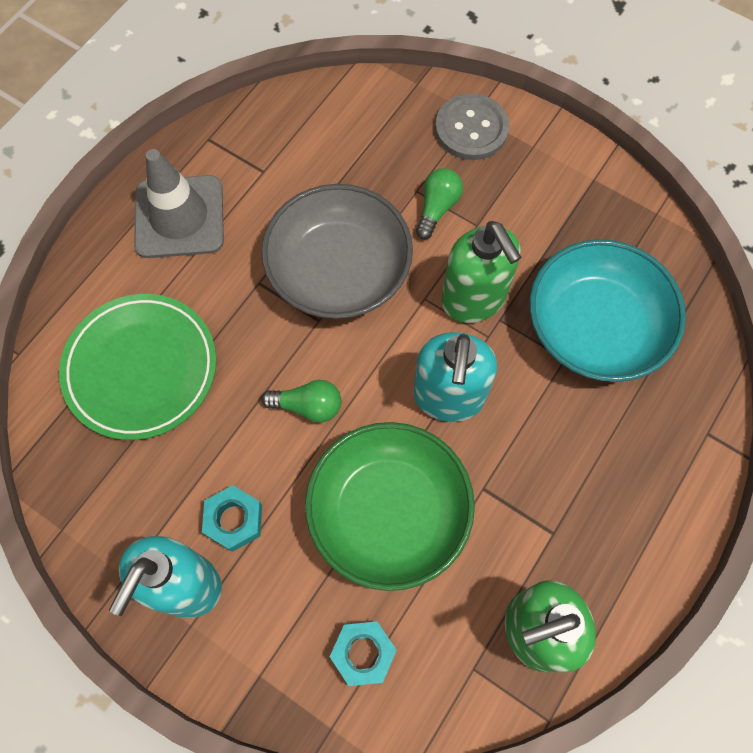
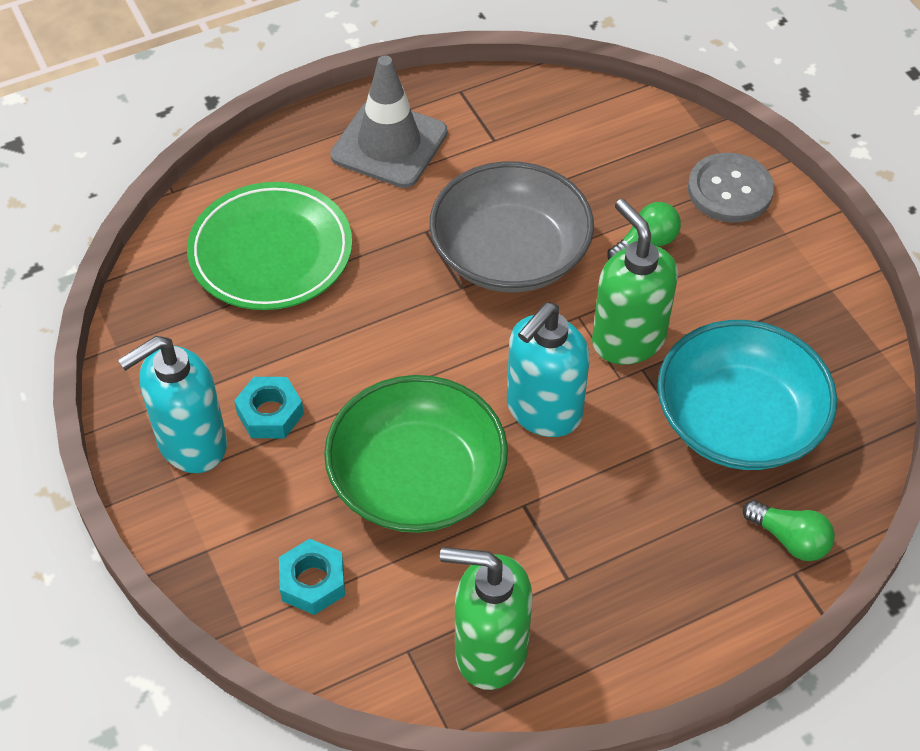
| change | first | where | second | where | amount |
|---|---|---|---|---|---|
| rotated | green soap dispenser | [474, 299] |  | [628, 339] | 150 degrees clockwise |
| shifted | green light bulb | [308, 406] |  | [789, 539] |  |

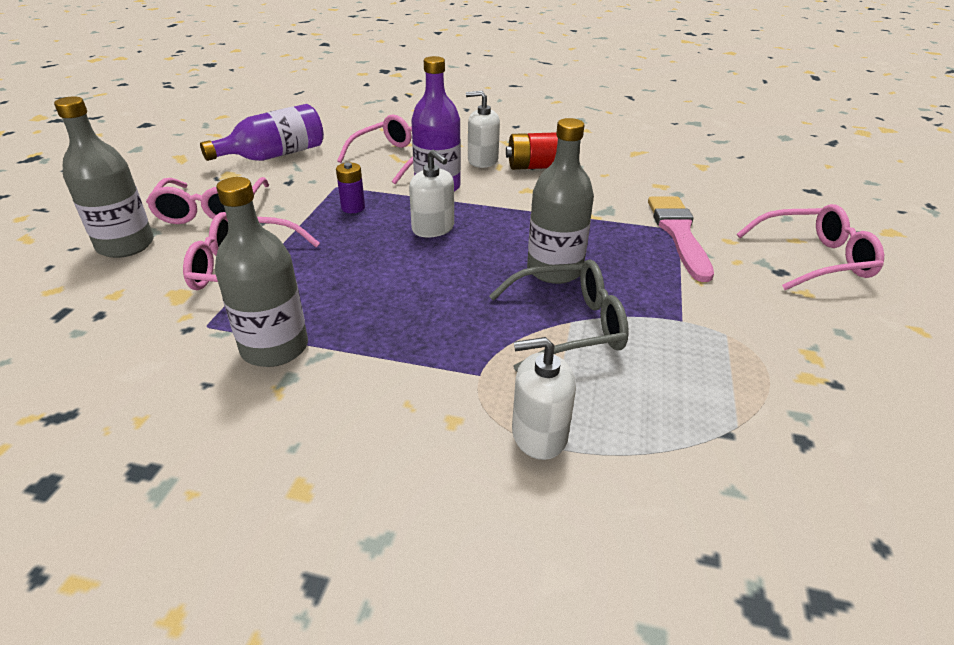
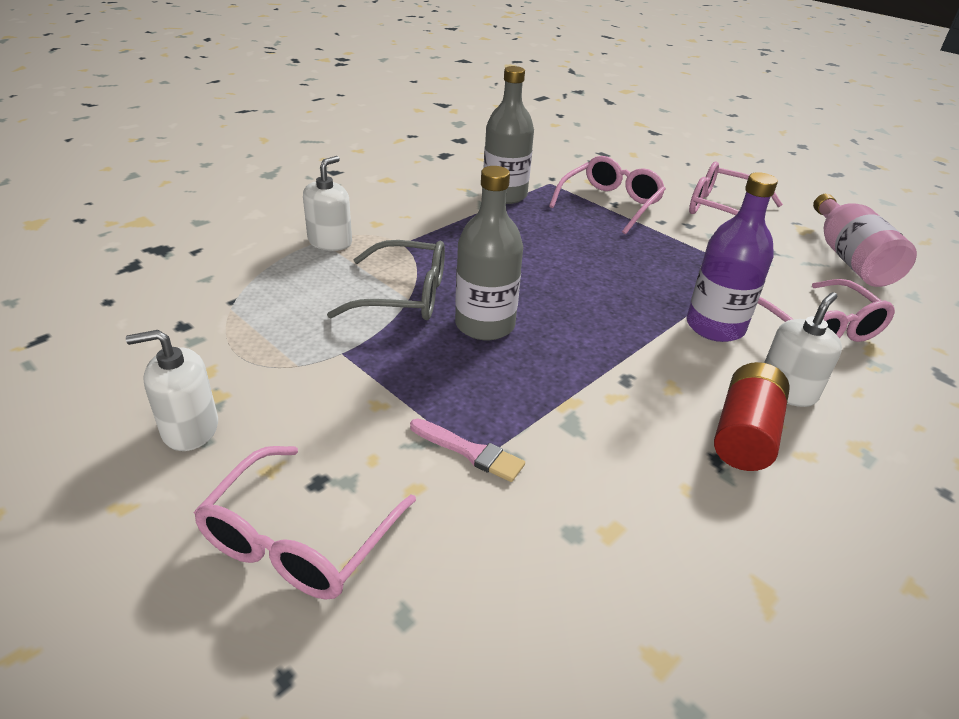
| change | first | where | second | where | amount |
|---|---|---|---|---|---|
| shifted | white soap dispenser | [433, 228] |  | [190, 429] |  |
| rotated | grey glasses | [569, 326] |  | [404, 295] | 105 degrees counterclockwise |
| scaled | pink brush | [678, 233] |  | [470, 451] | x0.57 |
| repainted | purple bottle | [274, 155] | pink bottle | [850, 258] |  |
| gone | grey bottle | [126, 245] |  |  |  |
| gone | purple battery | [353, 208] |  |  |  |

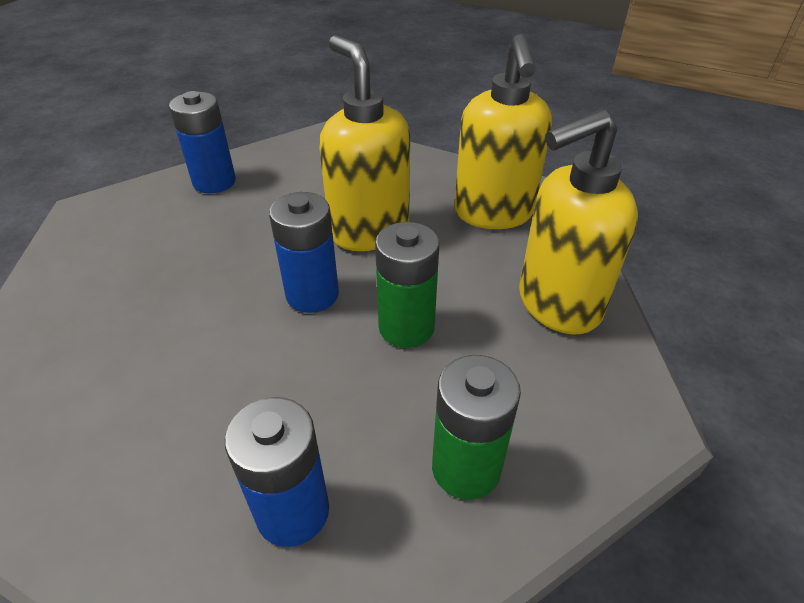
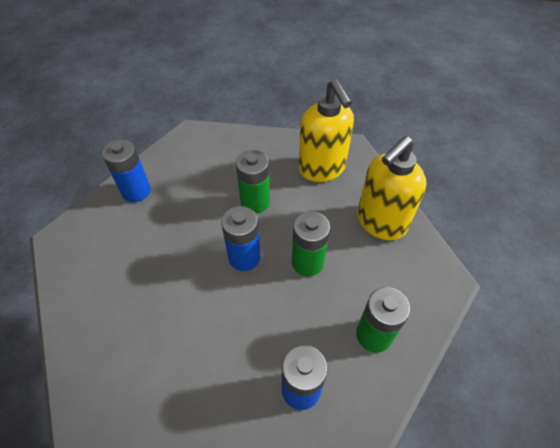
| change | first | where | second | where | amount |
|---|---|---|---|---|---|
| swapped | yellow soap dispenser | [369, 231] | green battery | [255, 202] |  |

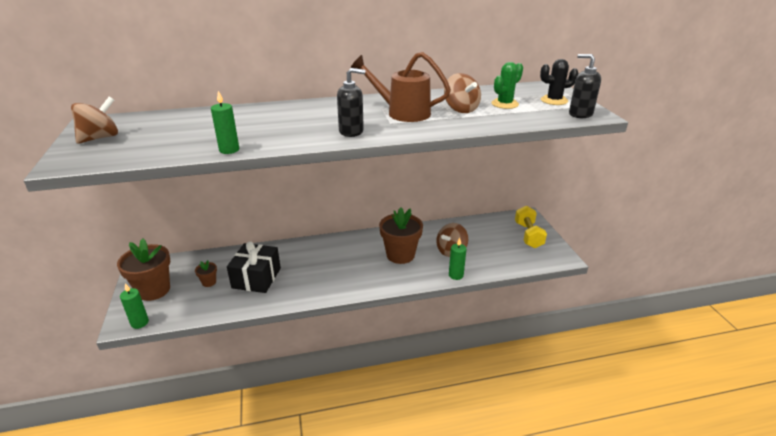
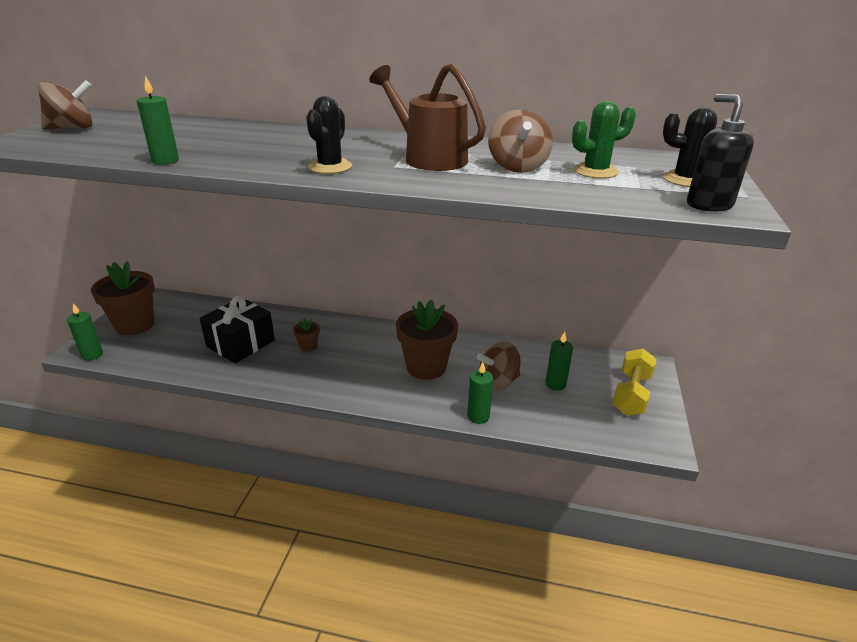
| change | first | where | second | where | amount |
|---|---|---|---|---|---|
| shifted | brown flower pot | [209, 282] |  | [308, 346] |  |
| swapped | black soap dispenser | [351, 131] | black cactus | [330, 167] |  |
| new |  |  | green candle | [555, 384] |  |

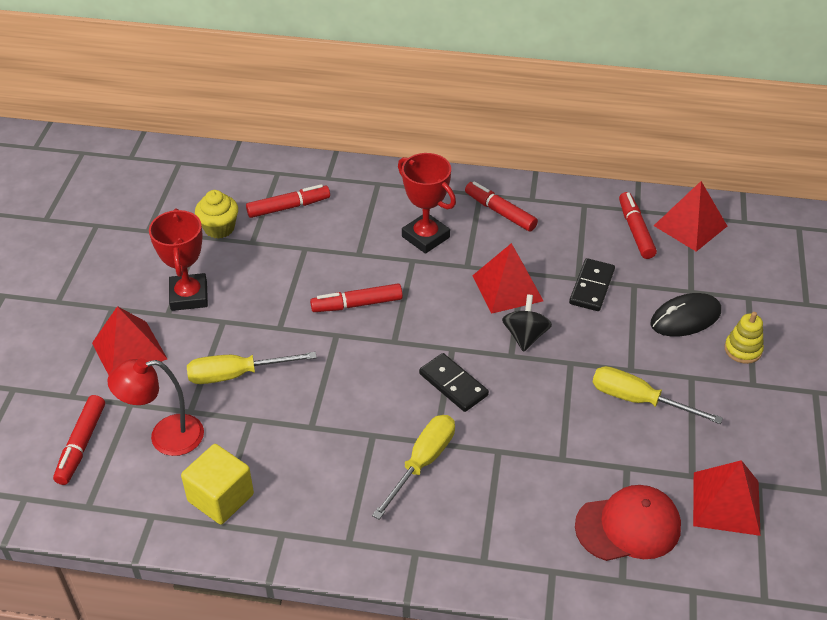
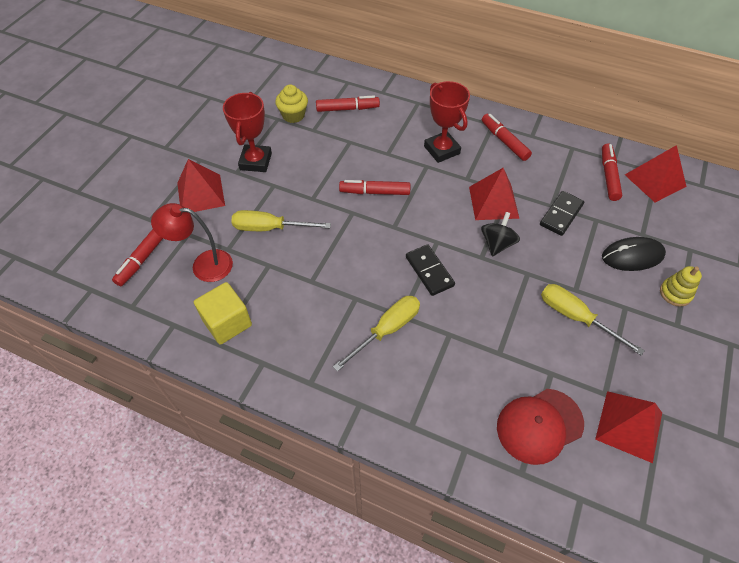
| change | first | where | second | where | amount |
|---|---|---|---|---|---|
| rotated | red cap | [628, 526] |  | [539, 425] | 150 degrees clockwise |

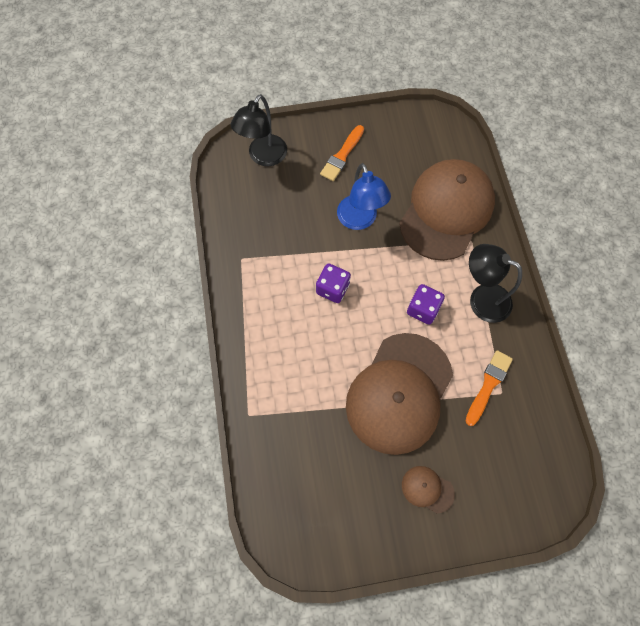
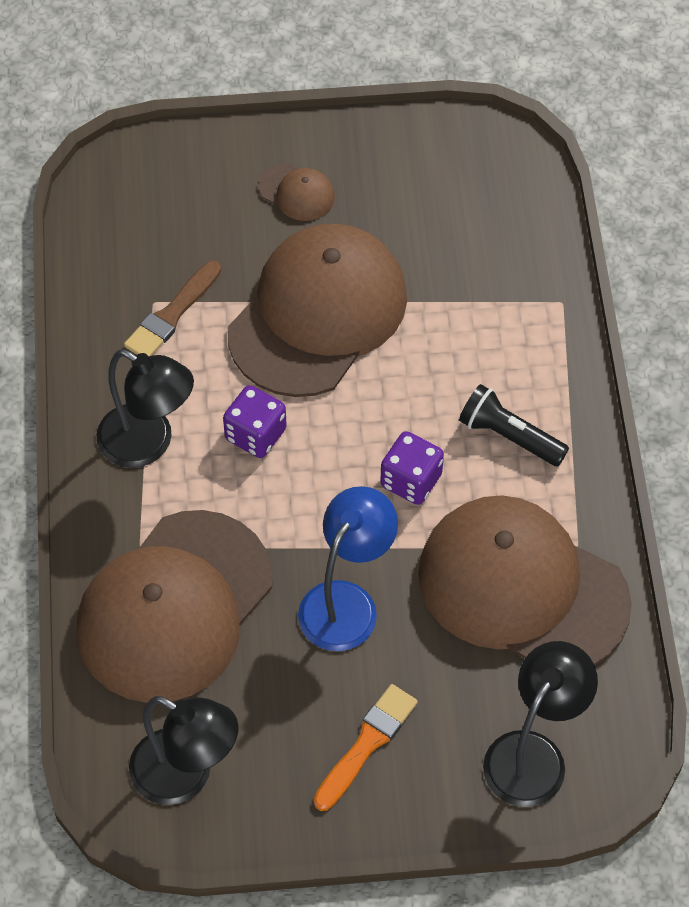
| change | first | where | second | where | amount |
|---|---|---|---|---|---|
| repainted | orange brush | [488, 385] | brown brush | [172, 315] |  |
| new |  |  | black lamp | [186, 776] |  |
| rotated | blue lamp | [360, 220] |  | [346, 602] | 45 degrees clockwise |
| new |  |  | brown cap | [522, 588] |  |
| new |  |  | black flashlight | [509, 436] |  |

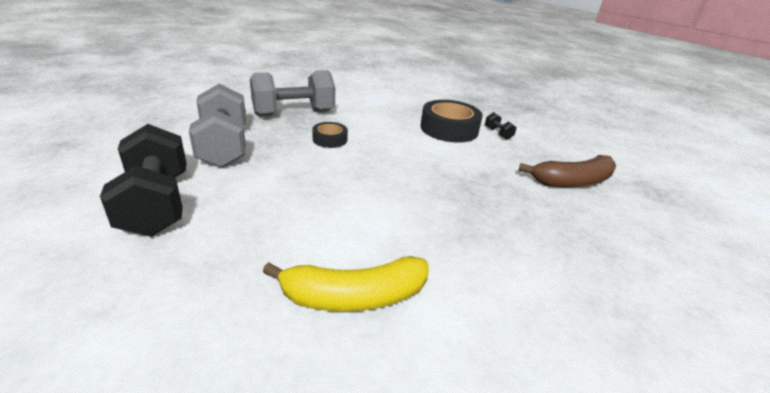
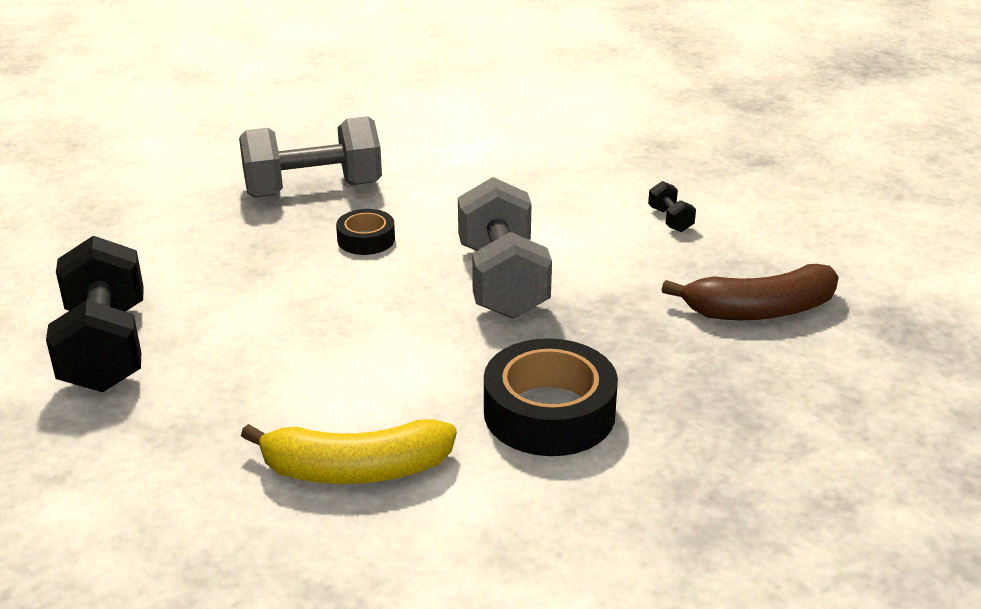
| change | first | where | second | where | amount |
|---|---|---|---|---|---|
| shifted | grey dumbbell | [223, 147] |  | [502, 281] |  |
| shifted | black tape | [449, 129] |  | [549, 412] |  |

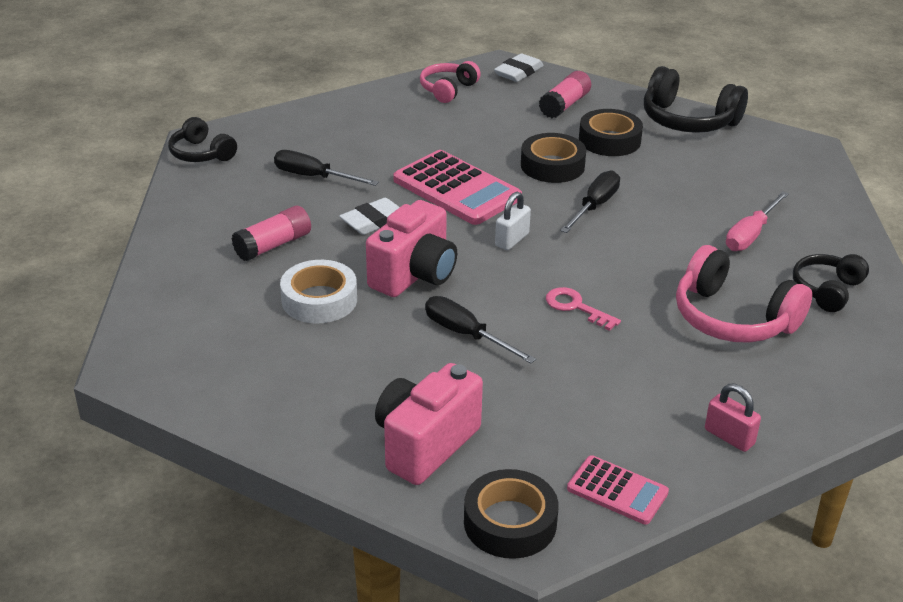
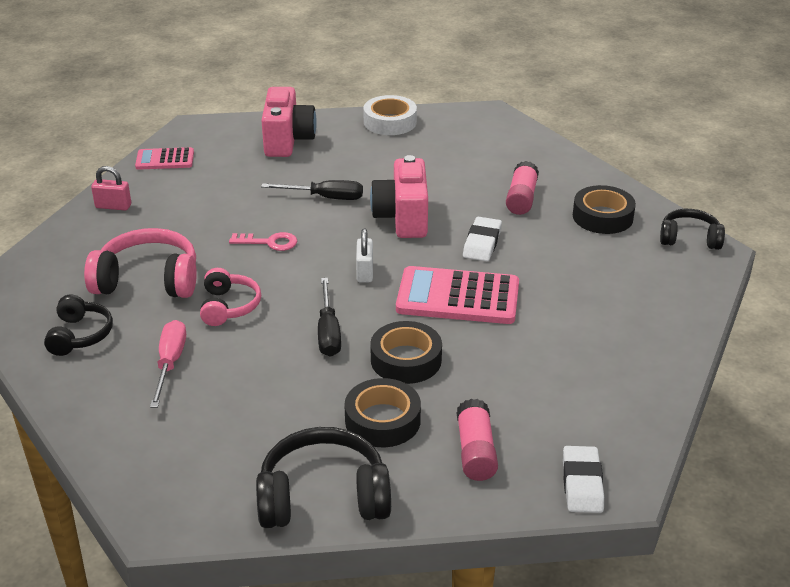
| change | first | where | second | where | amount |
|---|---|---|---|---|---|
| shifted | pink headphones | [448, 89] |  | [229, 306] |  |
| shifted | white tape | [319, 300] |  | [390, 122] |  |
| shifted | black tape | [510, 522] |  | [602, 217] |  |
| gone | black screwdriver | [313, 177] |  |  |  |

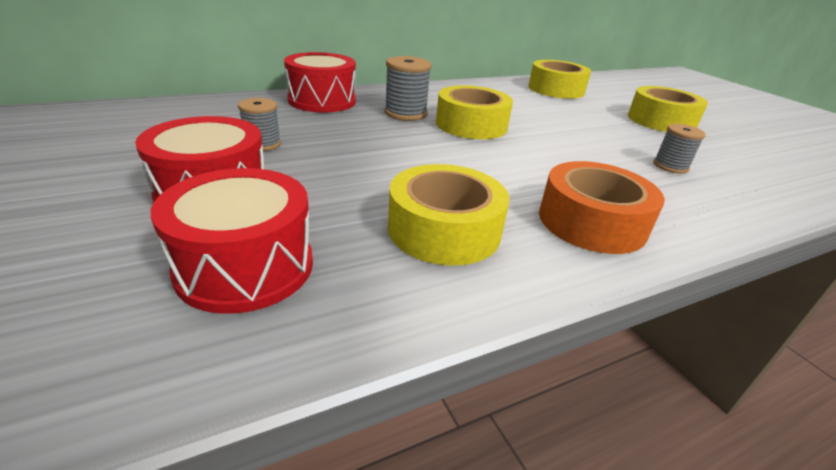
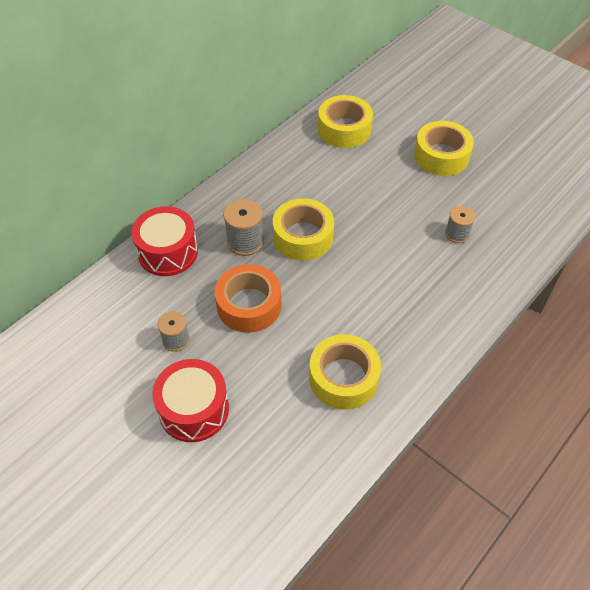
| change | first | where | second | where | amount |
|---|---|---|---|---|---|
| shifted | orange tape | [591, 222] |  | [249, 305] |  |
| gone | red drum | [245, 266] |  |  |  |

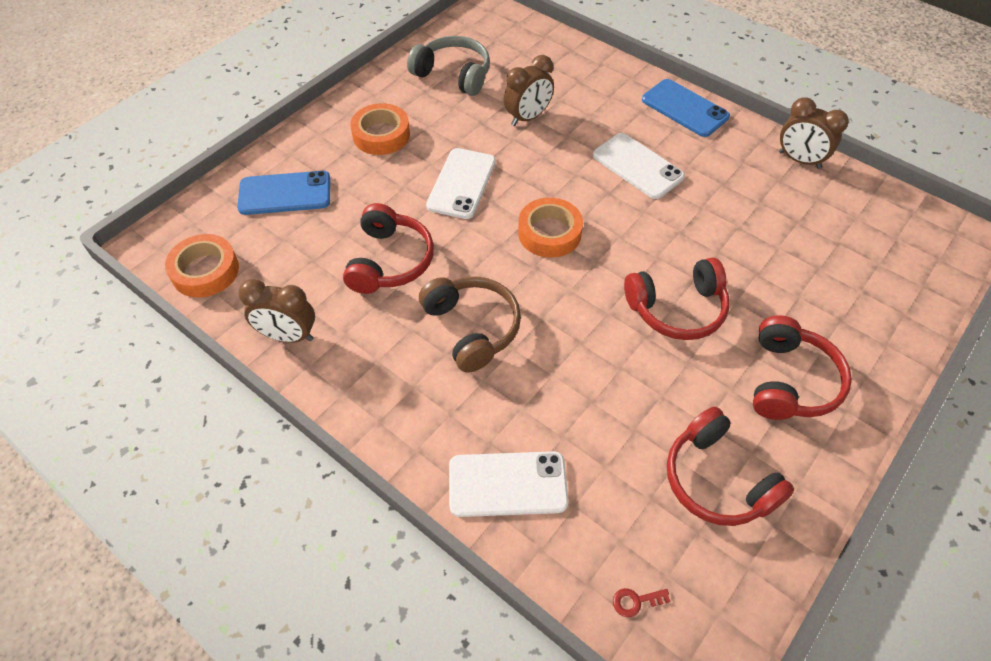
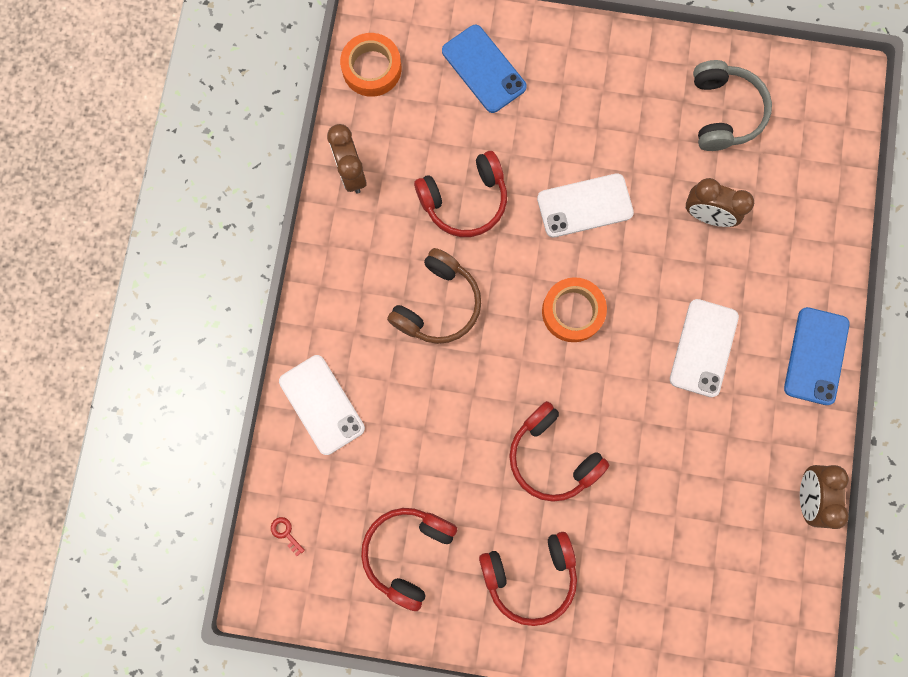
| change | first | where | second | where | amount |
|---|---|---|---|---|---|
| gone | orange tape | [381, 135] |  |  |  |

